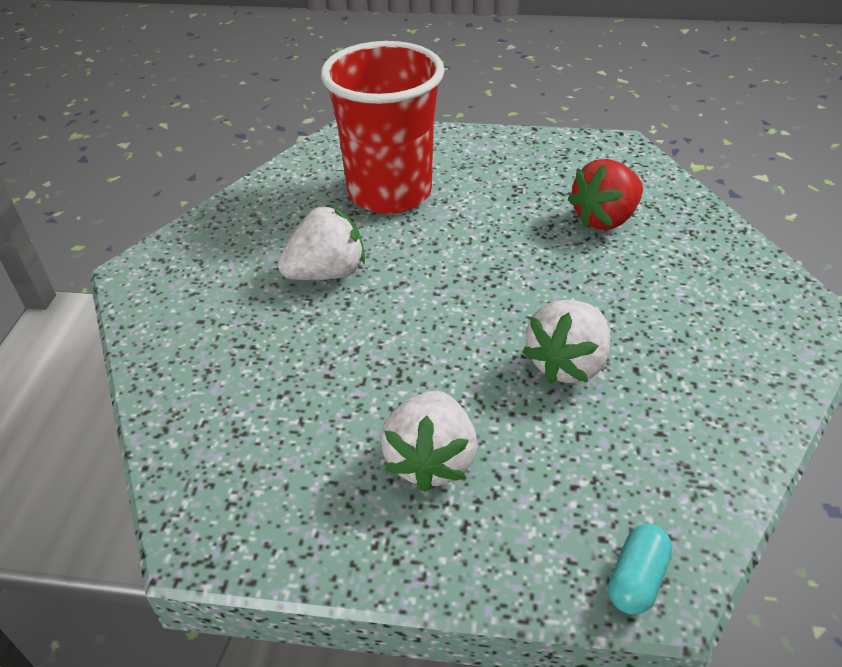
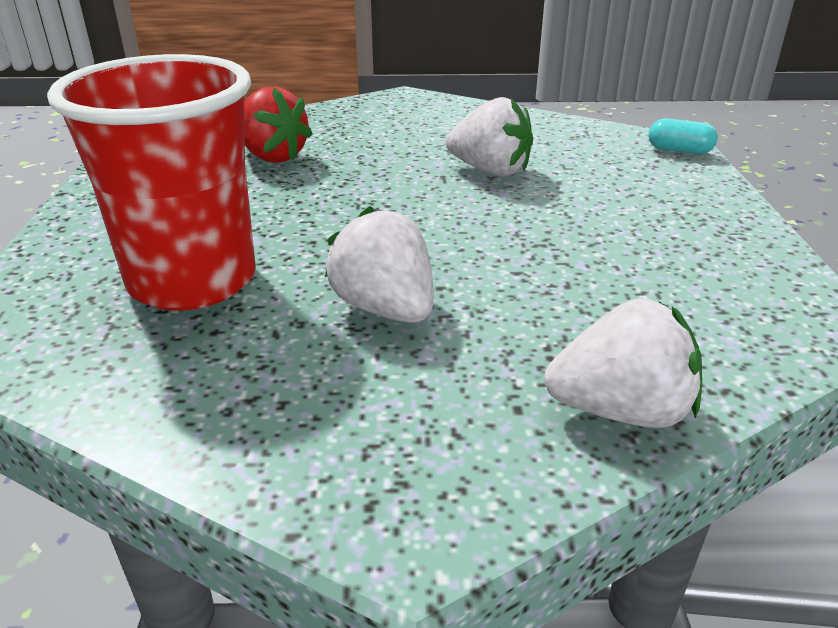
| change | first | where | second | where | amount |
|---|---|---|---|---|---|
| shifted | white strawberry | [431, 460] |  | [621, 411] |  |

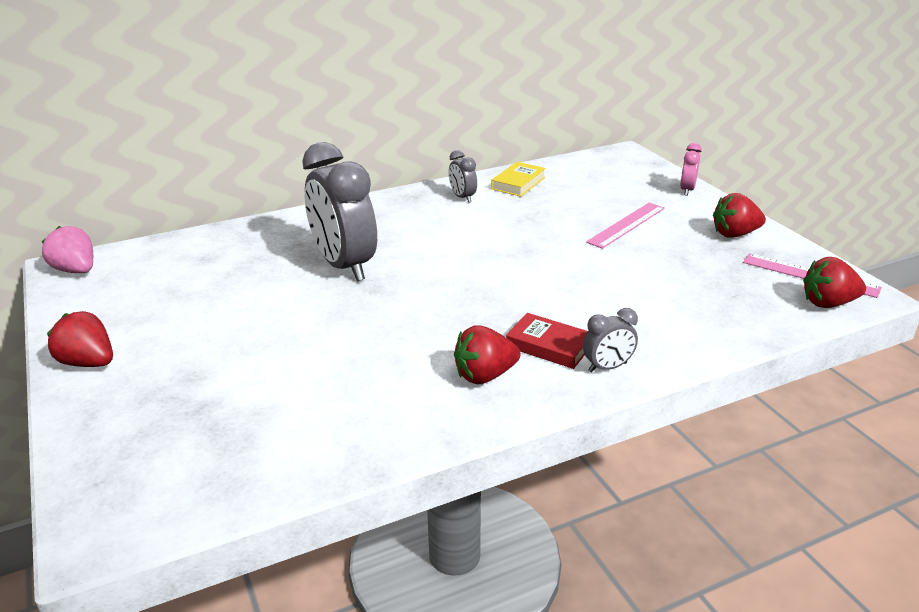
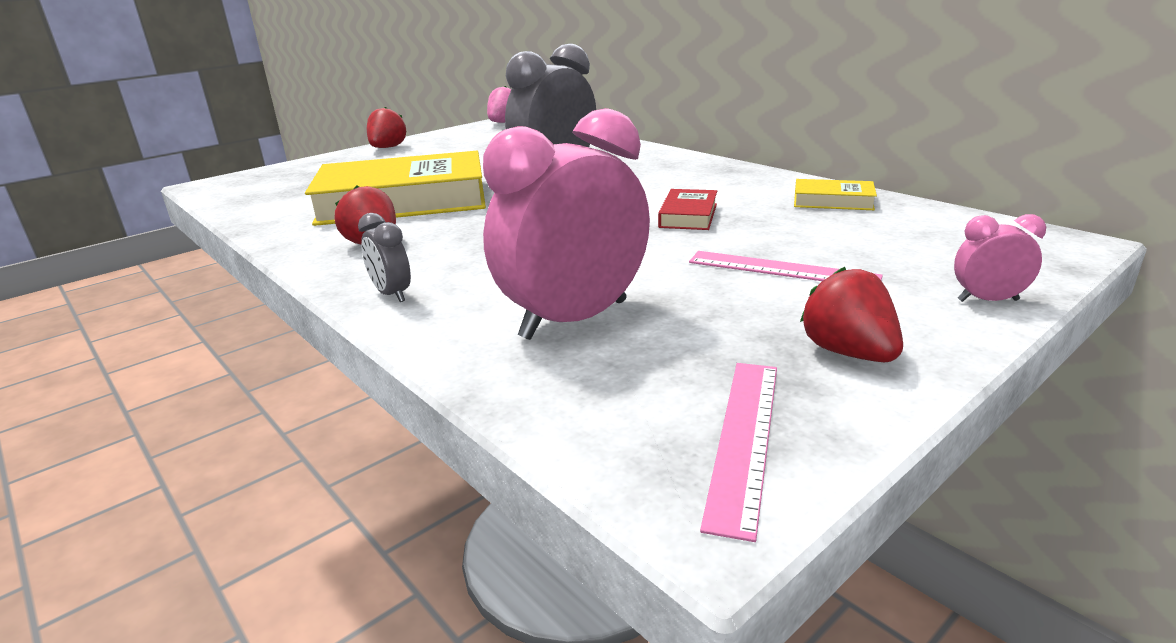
| change | first | where | second | where | amount |
|---|---|---|---|---|---|
| new |  |  | yellow book | [403, 201] |  |
| new |  |  | pink clock | [574, 319] |  |
| shifted | red book | [549, 346] |  | [688, 215] |  |
| gone | grey clock | [462, 197] |  |  |  |
| gone | red strawberry | [828, 303] |  |  |  |

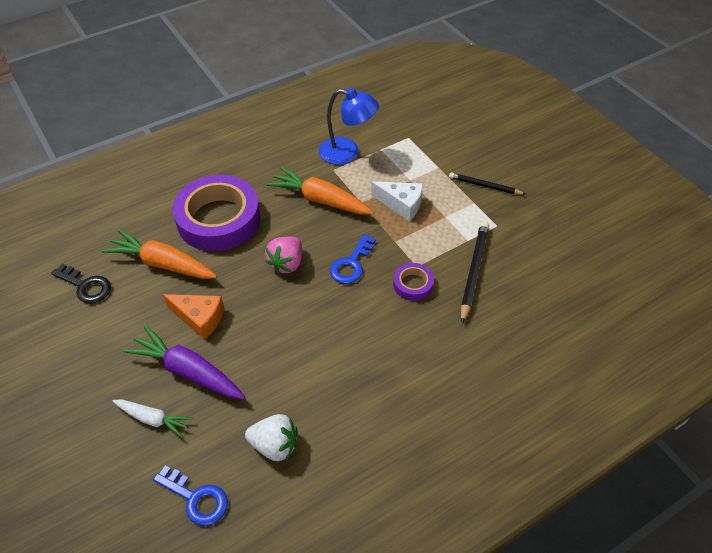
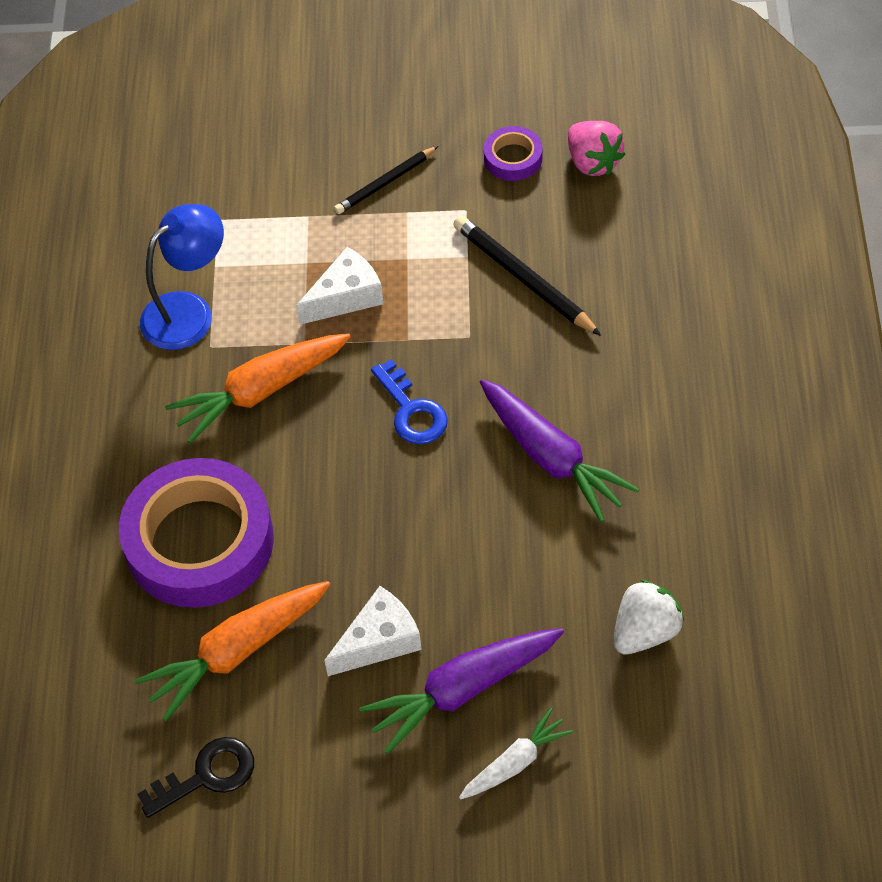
| change | first | where | second | where | amount |
|---|---|---|---|---|---|
| repainted | orange cheese | [199, 318] | white cheese | [379, 641] |  |
| new |  |  | purple carrot | [551, 457] |  |
| shifted | purple tape | [413, 284] |  | [513, 158] |  |
| shifted | pink strawberry | [286, 263] |  | [593, 162] |  |
| gone | blue key | [196, 498] |  |  |  |

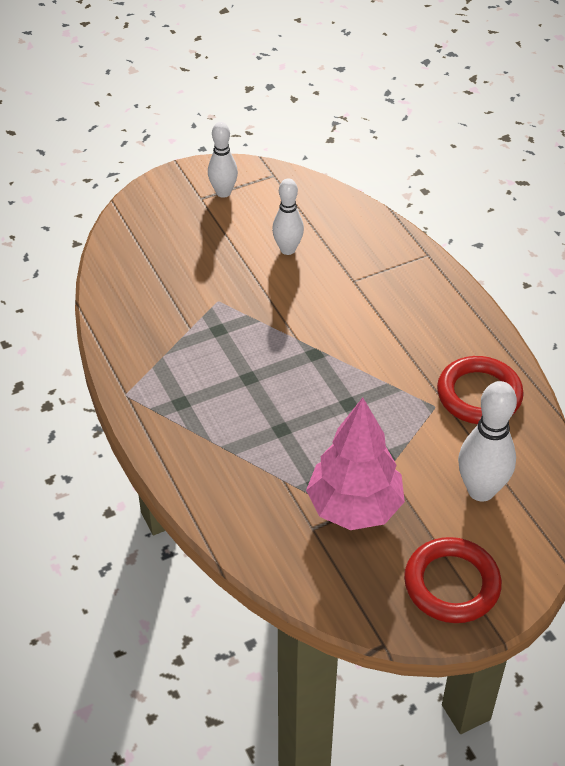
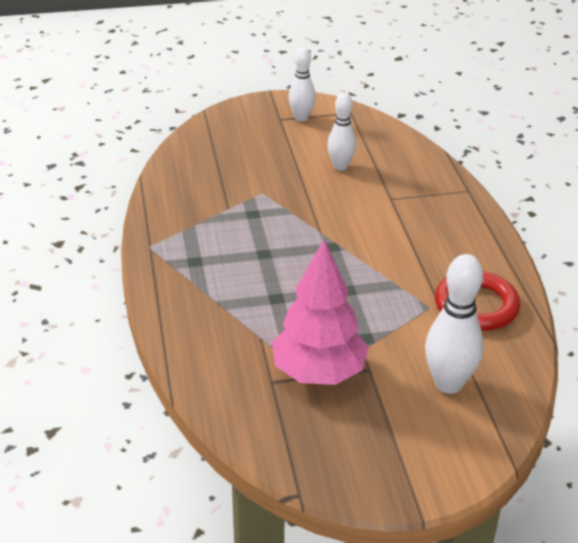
| change | first | where | second | where | amount |
|---|---|---|---|---|---|
| gone | red ring | [451, 584] |  |  |  |

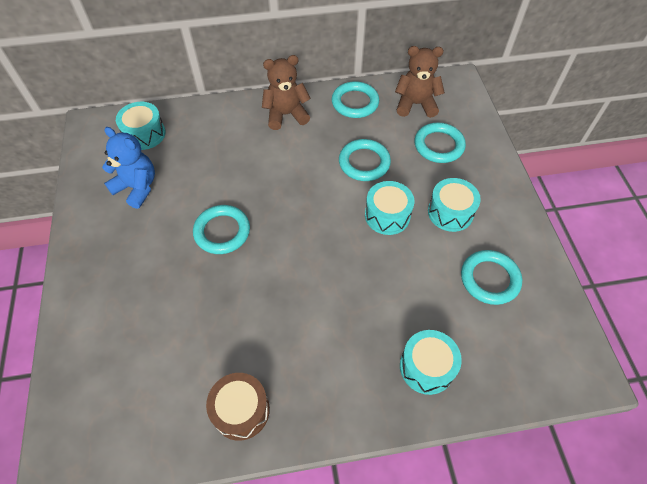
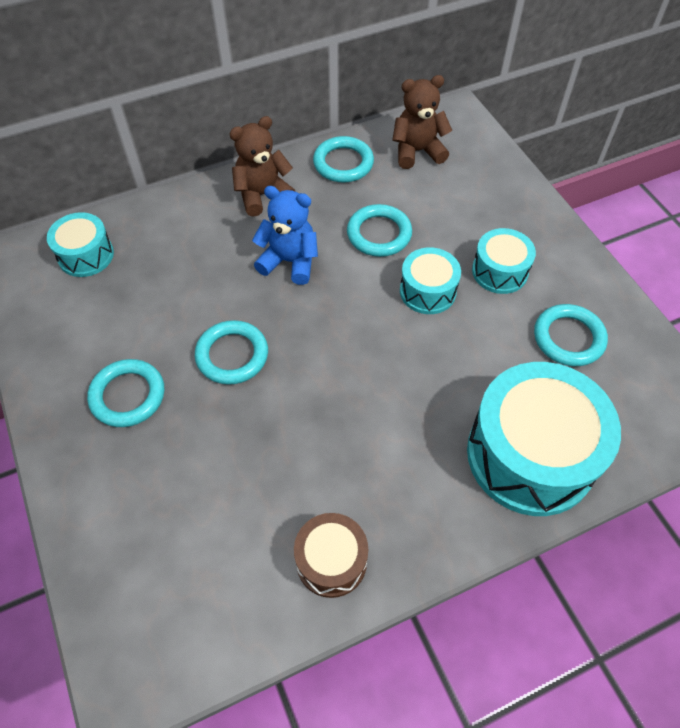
| change | first | where | second | where | amount |
|---|---|---|---|---|---|
| shifted | turquoise ring | [439, 145] |  | [128, 396] |  |
| shifted | blue teddy bear | [137, 187] |  | [289, 261] |  |
| scaled | turquoise drum | [426, 367] |  | [530, 455] | x1.94 |

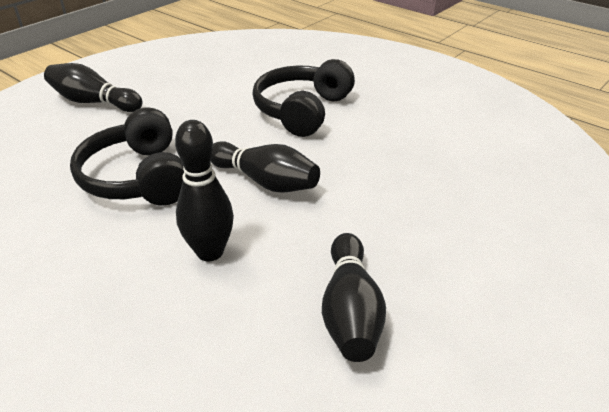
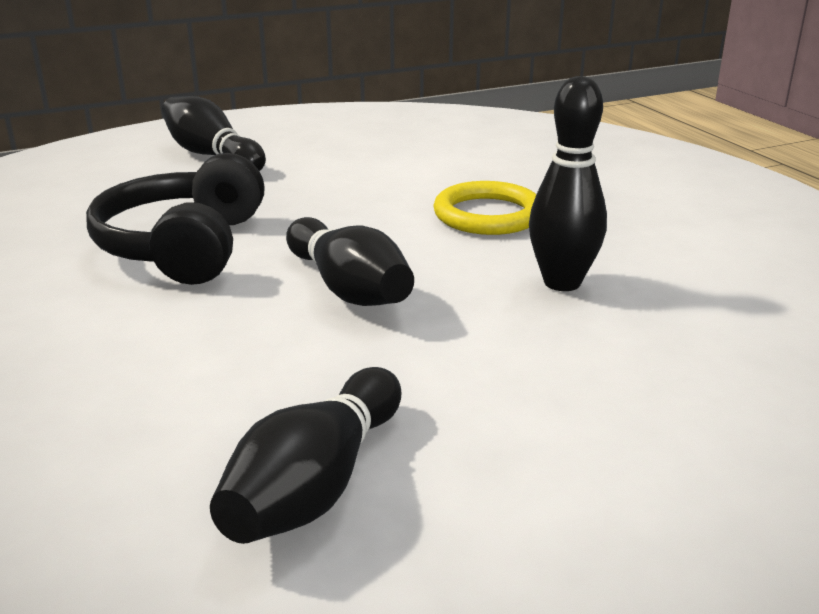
| change | first | where | second | where | amount |
|---|---|---|---|---|---|
| swapped | black headphones | [302, 110] | yellow ring | [488, 215] |  |
| shifted | black bowling pin | [210, 252] |  | [562, 282] |  |

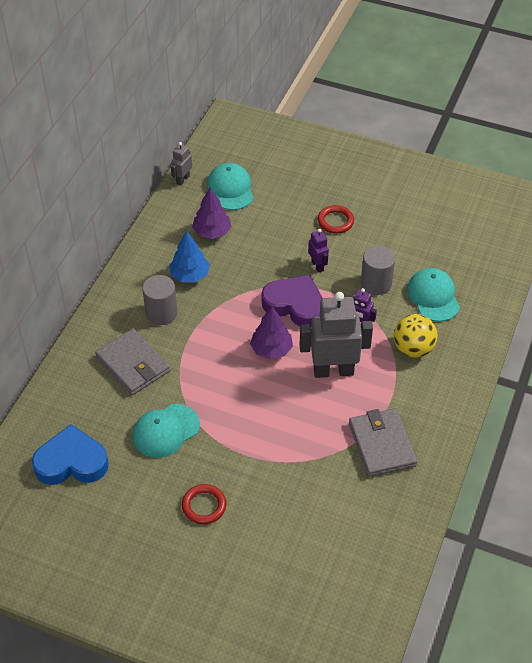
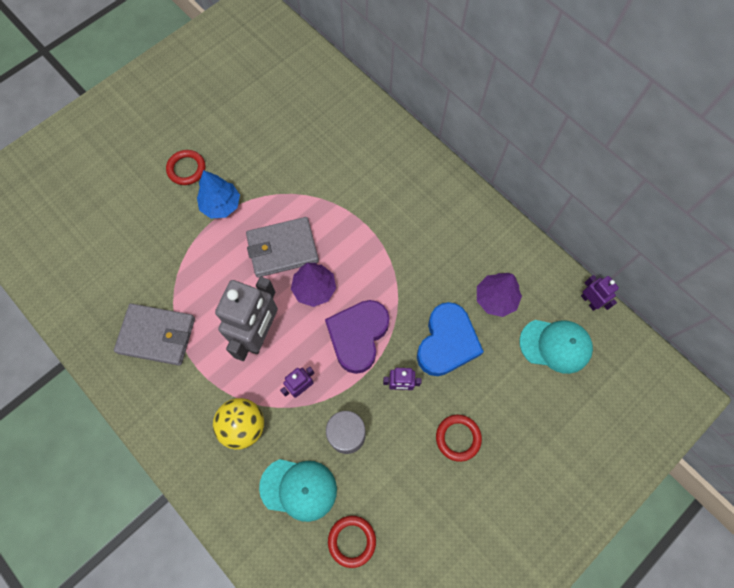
| change | first | where | second | where | amount |
|---|---|---|---|---|---|
| shifted | blue tree | [190, 275] |  | [221, 205] |  |
| shifted | grey wallet | [133, 364] |  | [282, 249] |  |
| rotated | purple heart | [295, 305] |  | [358, 336] | 150 degrees clockwise |
| new |  |  | red ring | [352, 541] |  |
| shifted | blue heart | [71, 462] |  | [447, 342] |  |
| repainted | grey robot | [182, 179] | purple robot | [589, 301] |  |
| gone | turquoise cap | [165, 431] |  |  |  |
| gone | grey cylinder | [161, 313] |  |  |  |

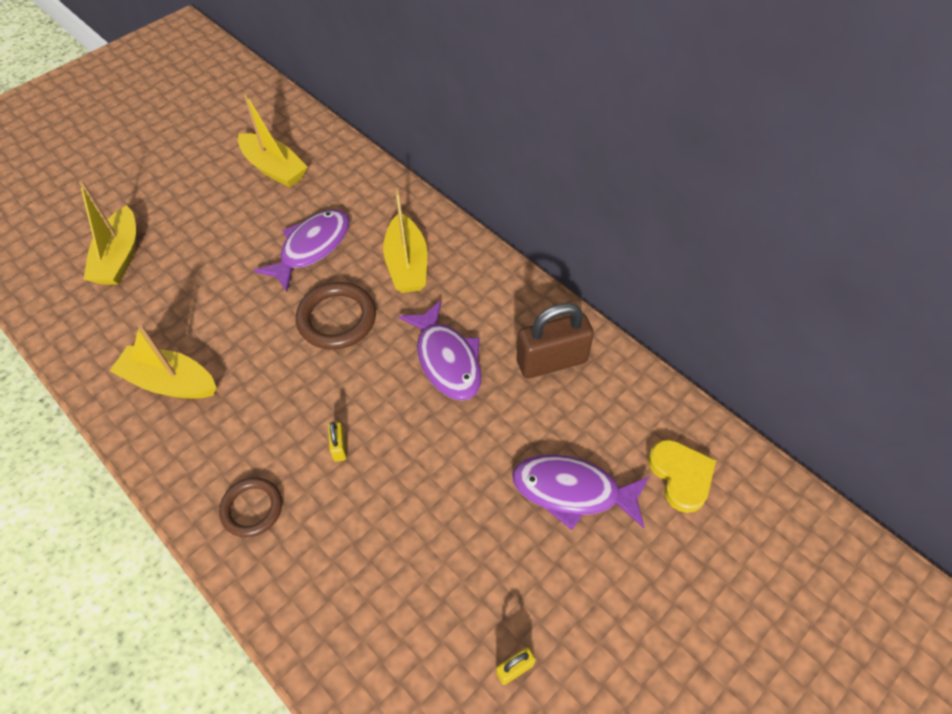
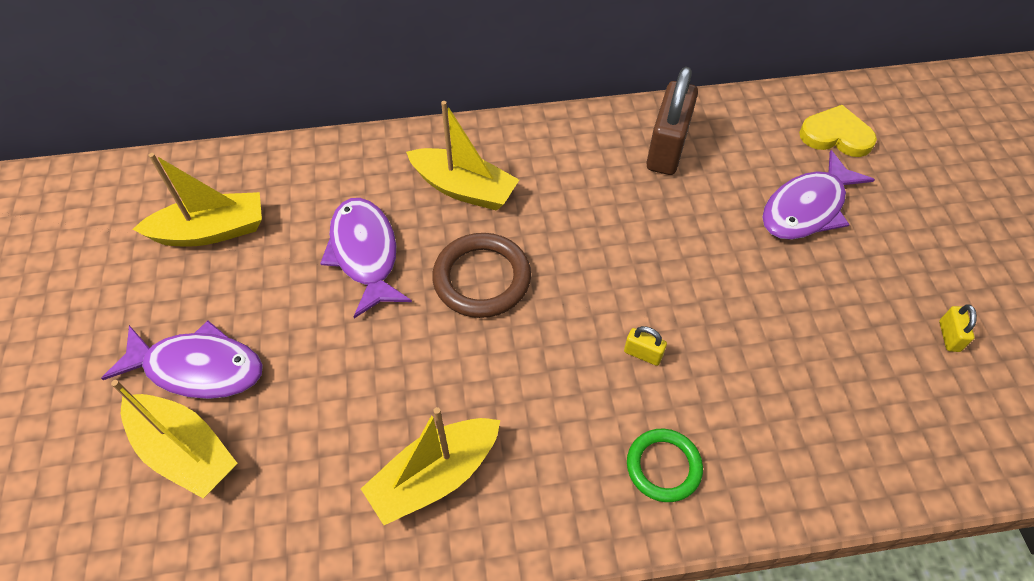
| change | first | where | second | where | amount |
|---|---|---|---|---|---|
| shifted | purple fish | [447, 359] |  | [198, 368] |  |
| repainted | brown ring | [252, 508] | green ring | [663, 466] |  |

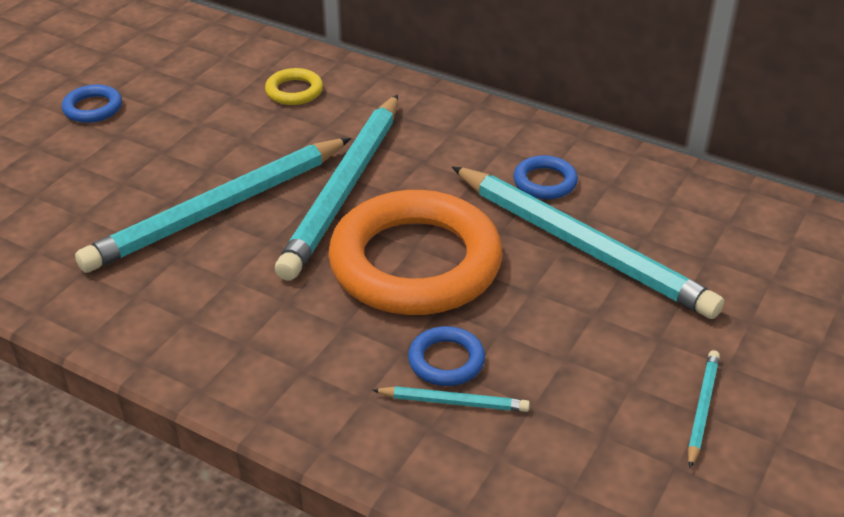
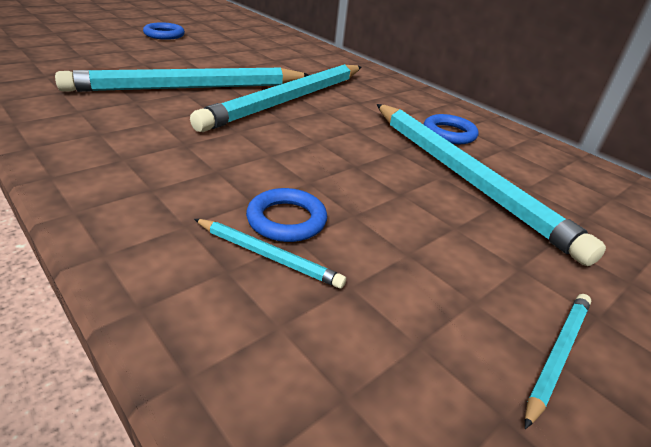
| change | first | where | second | where | amount |
|---|---|---|---|---|---|
| gone | yellow ring | [294, 91] |  |  |  |
| gone | orange ring | [415, 263] |  |  |  |

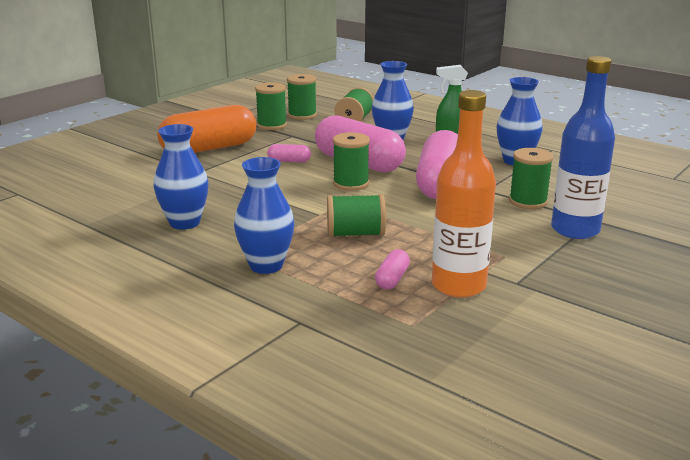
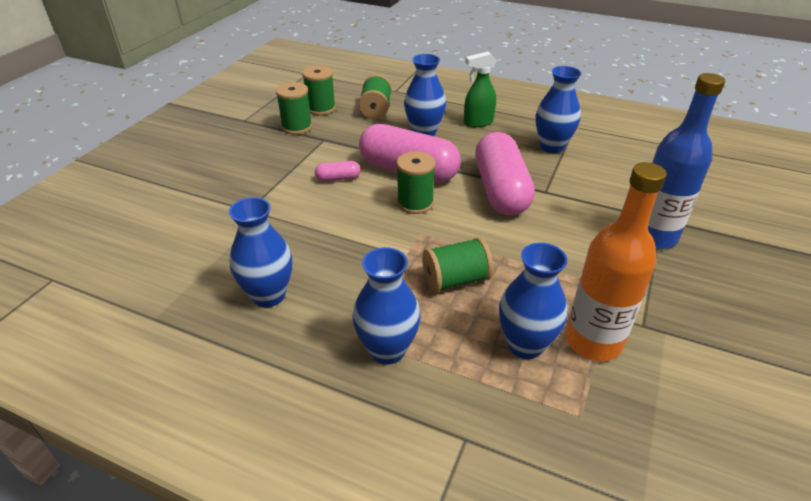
| change | first | where | second | where | amount |
|---|---|---|---|---|---|
| swapped | pink capsule | [392, 279] | blue vase | [525, 345] |  |
| gone | orange capsule | [209, 148] |  |  |  |
| gone | green spool | [528, 201] |  |  |  |

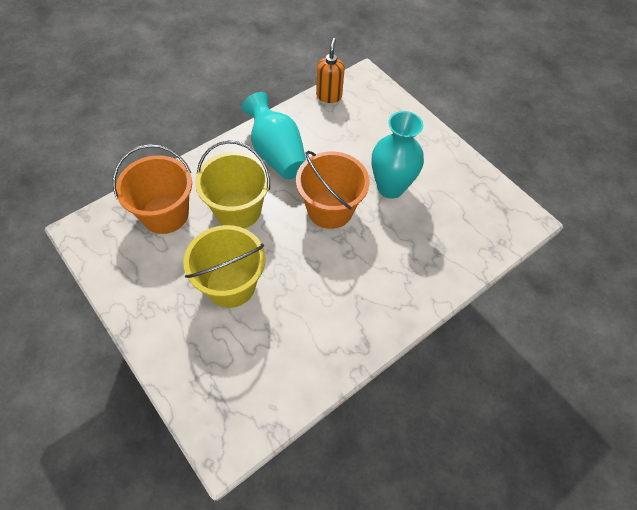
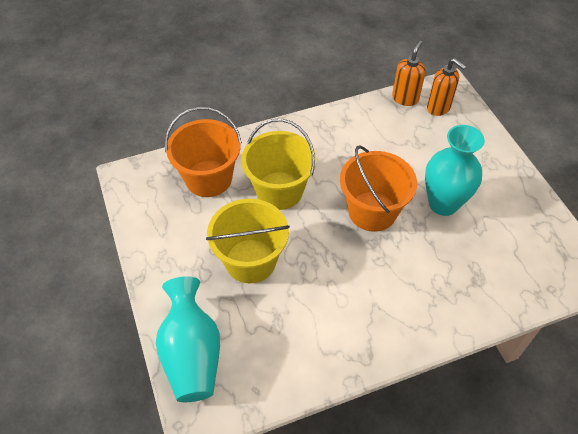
| change | first | where | second | where | amount |
|---|---|---|---|---|---|
| shifted | turquoise vase | [276, 153] |  | [192, 354] |  |
| new |  |  | orange soap dispenser | [439, 108] |  |

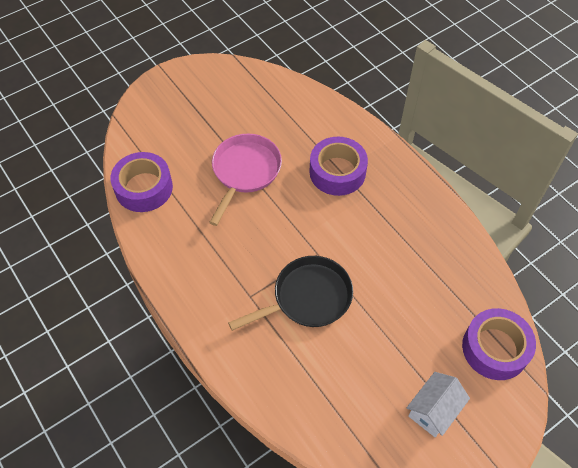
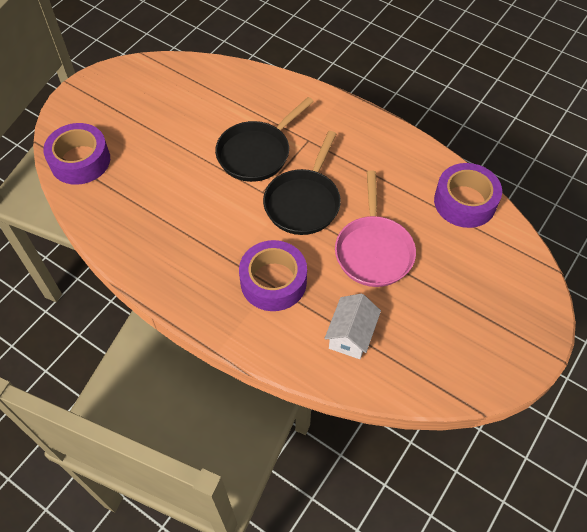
| change | first | where | second | where | amount |
|---|---|---|---|---|---|
| new |  |  | black pan | [304, 202] |  |
| shifted | white house | [433, 410] |  | [351, 335] |  |

